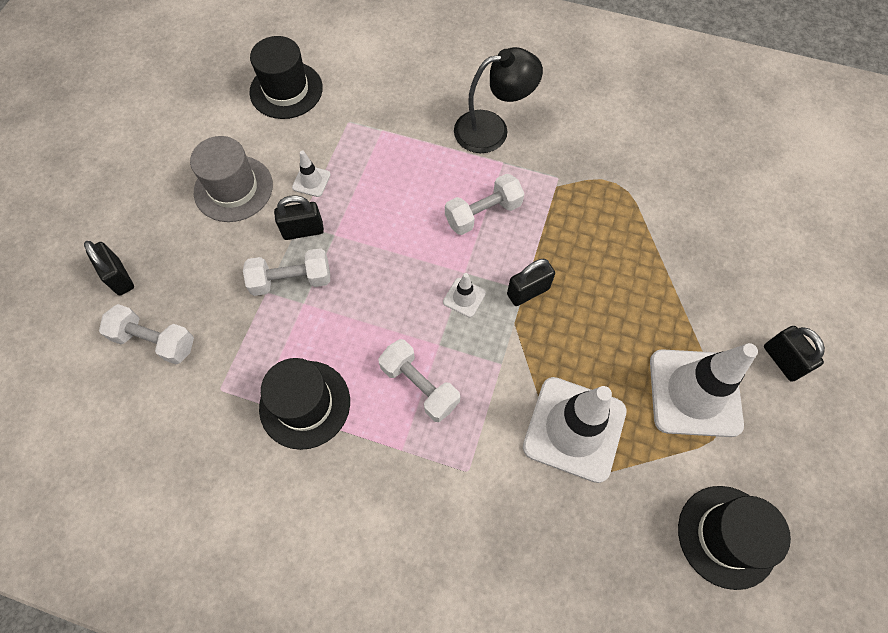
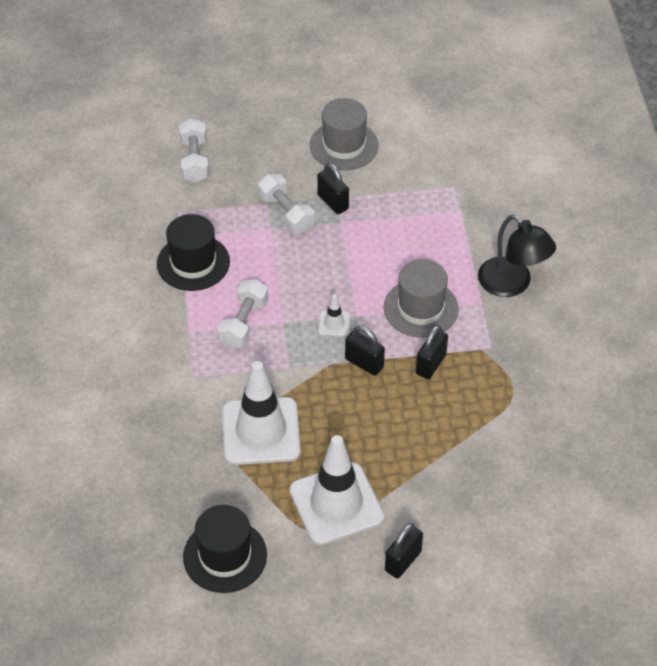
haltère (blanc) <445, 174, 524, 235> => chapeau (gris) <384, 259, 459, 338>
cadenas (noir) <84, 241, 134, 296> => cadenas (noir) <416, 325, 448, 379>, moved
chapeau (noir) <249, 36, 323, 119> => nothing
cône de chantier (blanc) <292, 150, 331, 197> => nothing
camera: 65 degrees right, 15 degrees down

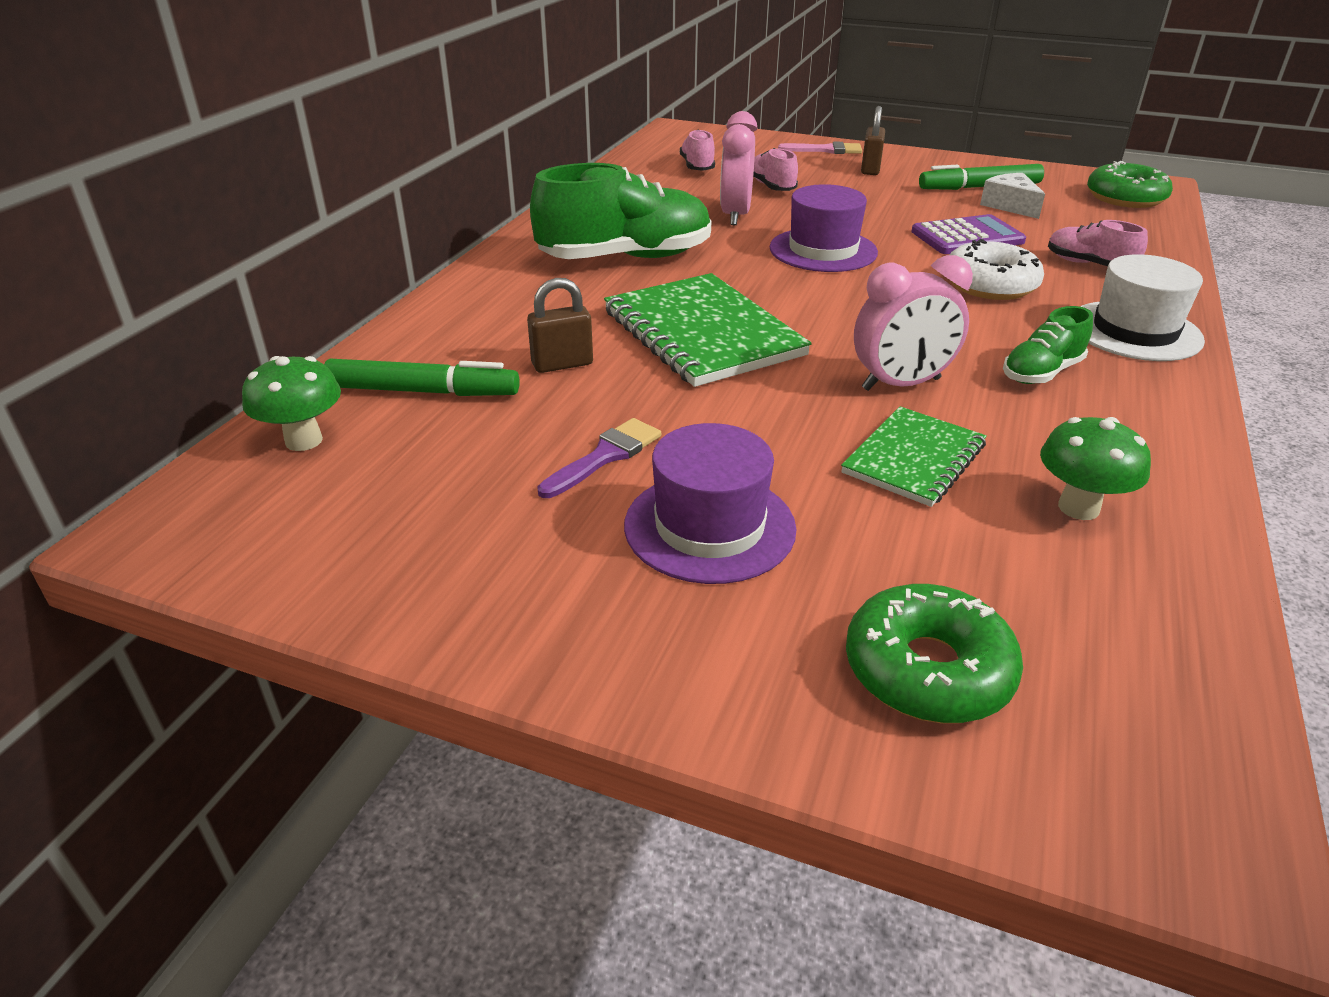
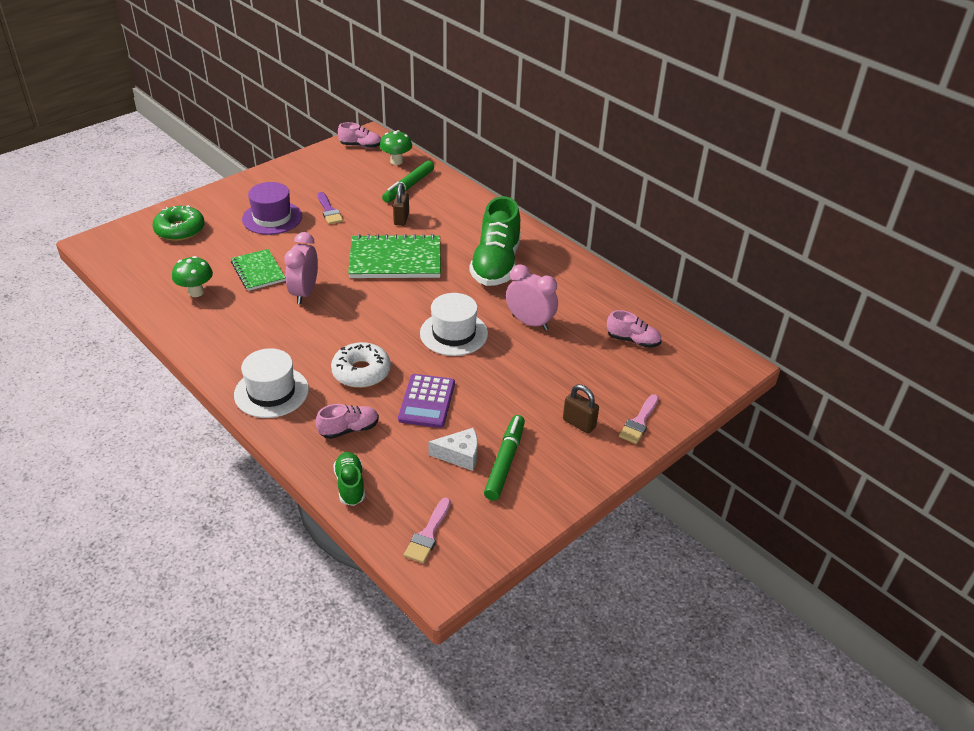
chaussure (vert) <1003, 306, 1093, 384> => chaussure (vert) <333, 452, 365, 506>, moved
chaussure (rose) <753, 148, 798, 191> => chaussure (rose) <338, 122, 381, 148>, moved
beignet (vert) <1087, 161, 1173, 208> => pinceau (rose) <404, 498, 451, 563>
chapeau (violet) <770, 184, 878, 272> => chapeau (blanc) <420, 293, 488, 356>
camera: 115 degrees right, 5 degrees up

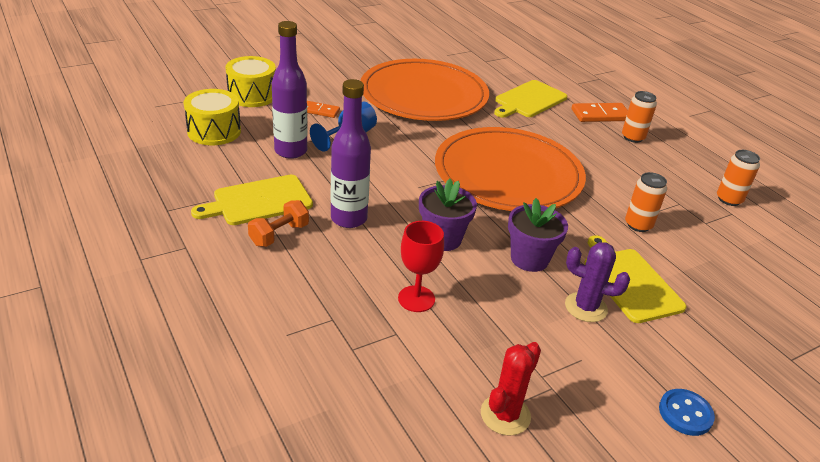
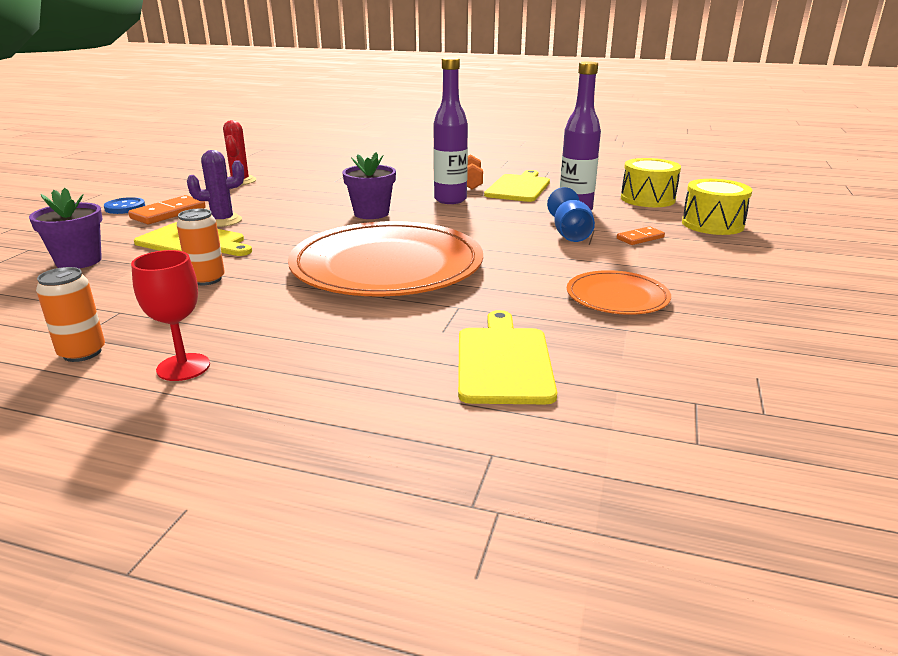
pot de fleurs (violet) <508, 198, 568, 272> => pot de fleurs (violet) <29, 188, 102, 269>, moved
domino (orange) <572, 103, 628, 122> => domino (orange) <128, 195, 205, 224>, moved
verre à pied (rouge) <398, 221, 444, 312> => verre à pied (rouge) <131, 250, 210, 381>, moved
assiette (orange) <361, 59, 489, 121> => assiette (orange) <567, 270, 671, 315>, x0.48
canette (orange) <622, 91, 657, 143> => nothing
camera: 140 degrees right, 10 degrees down

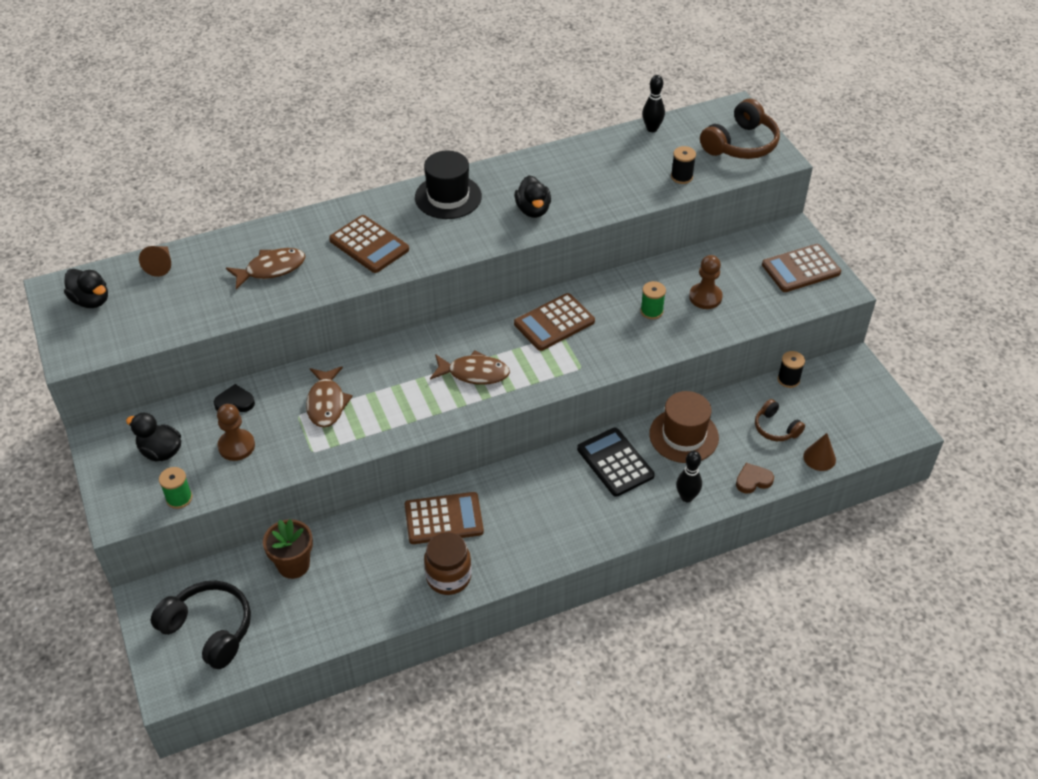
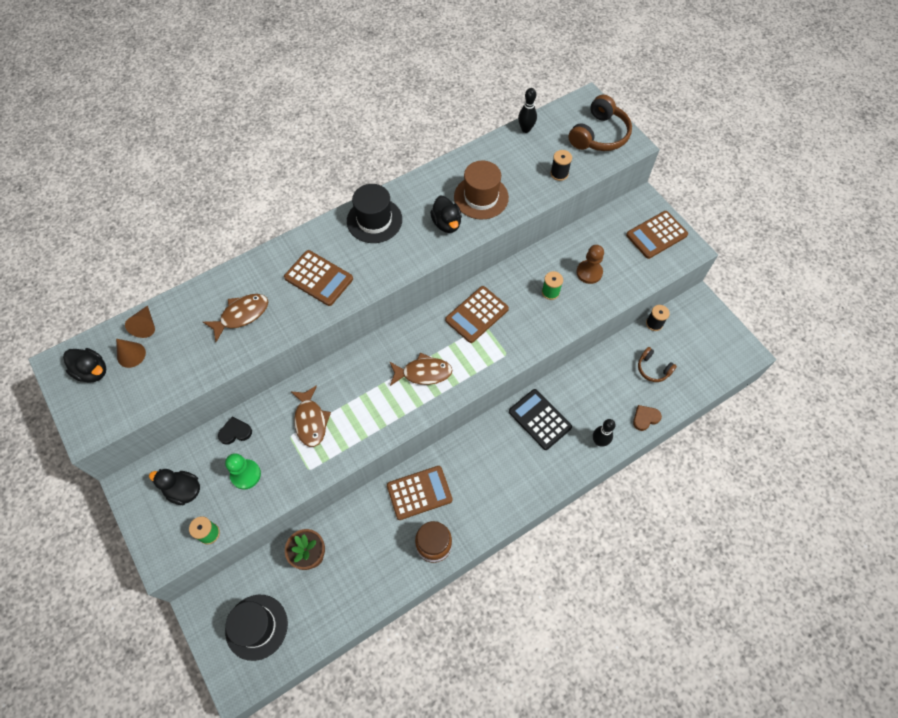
cône (marron) <803, 433, 836, 471> => cône (marron) <116, 339, 146, 368>, moved
pion (marron) <217, 404, 255, 461> => pion (vert) <225, 453, 261, 490>
casque audio (noir) <151, 581, 251, 669> => chapeau (noir) <225, 595, 288, 661>
chapeau (marron) <649, 391, 719, 463> => chapeau (marron) <454, 160, 509, 220>, moved
camera: 10 degrees left, 15 degrees up

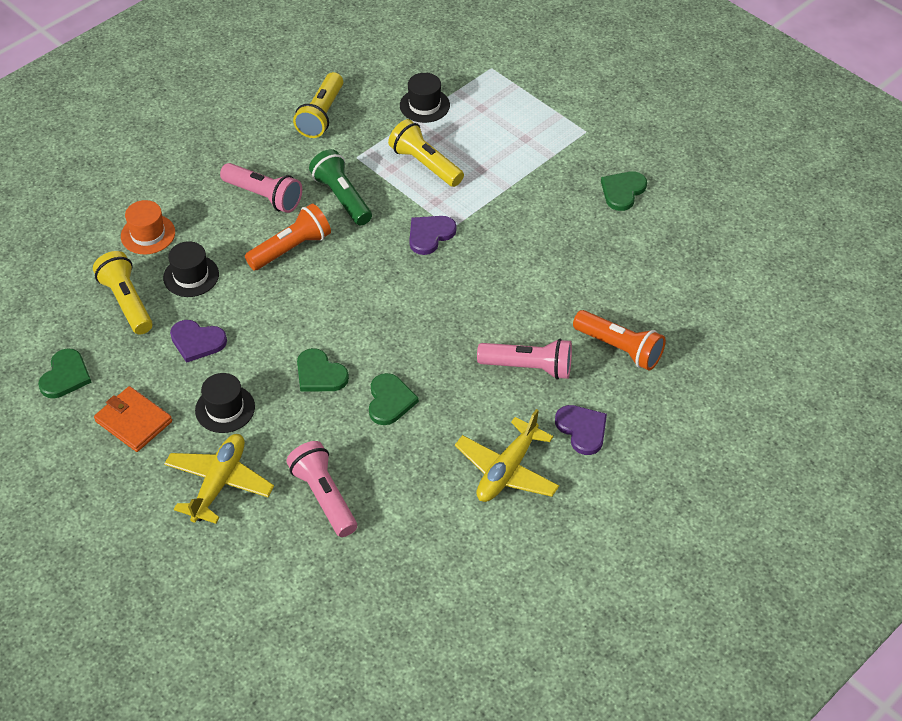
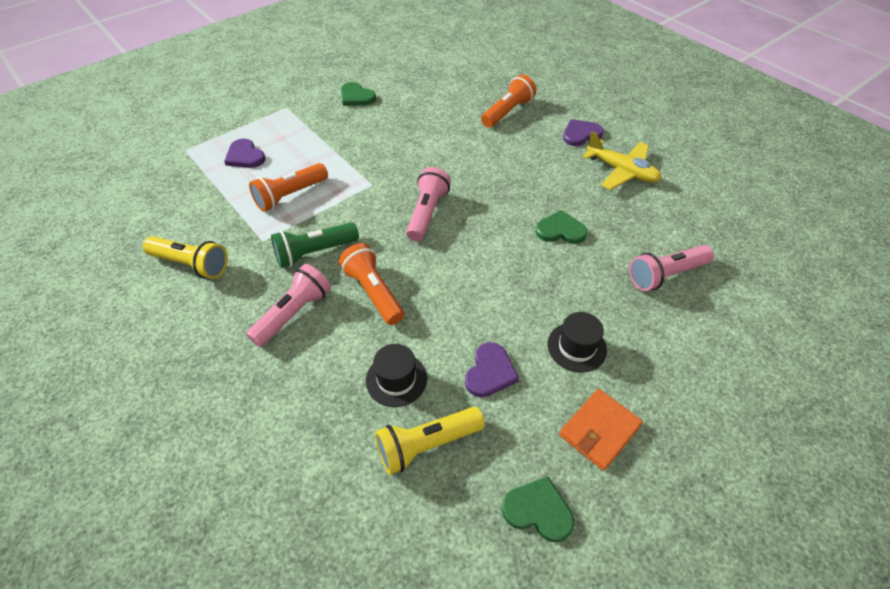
cœur (violet) <409, 216, 457, 255> => cœur (violet) <224, 139, 265, 168>, moved
lampe de poche (jaune) <388, 119, 464, 187> => lampe de poche (orange) <249, 163, 328, 212>
lampe de poche (rose) <477, 339, 572, 380> => lampe de poche (rose) <406, 167, 451, 241>, moved
chapeau (orange) <121, 200, 175, 255> => nothing
avion (jaune) <164, 434, 274, 524> => nothing
cœur (vert) <297, 348, 349, 391> => nothing
chapeau (noir) <400, 73, 450, 123> => nothing
camera: 85 degrees left, 0 degrees up

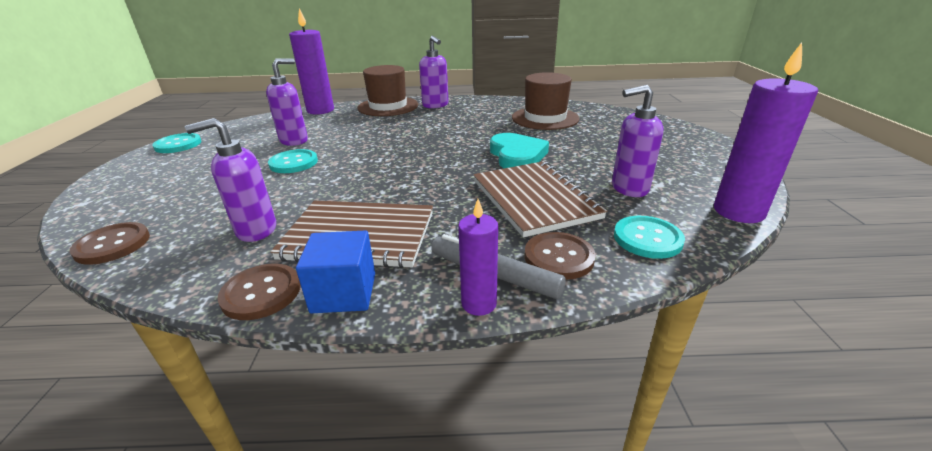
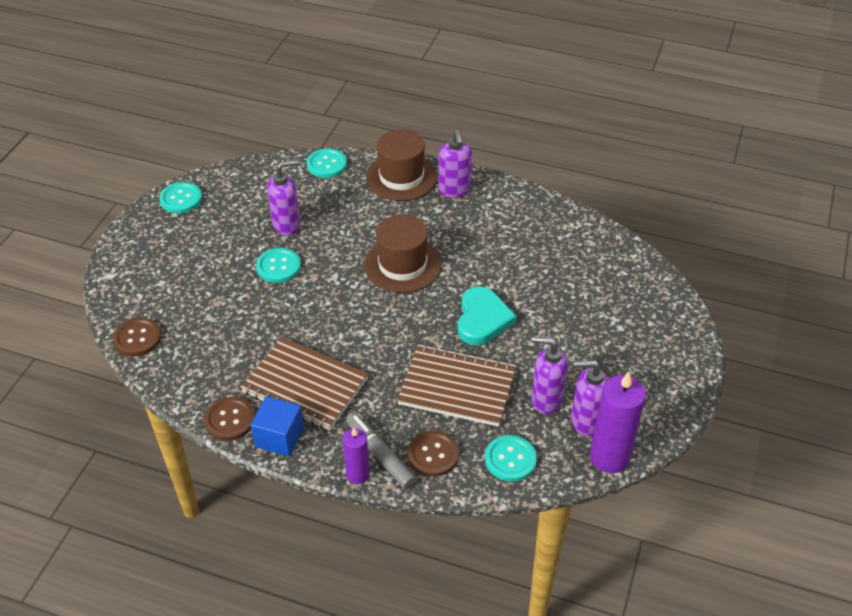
bougie (violet) <289, 8, 334, 115> => bouton (turquoise) <307, 149, 347, 178>
chapeau (marron) <512, 72, 580, 130> => chapeau (marron) <364, 215, 441, 293>, moved
carnet (marron) <473, 161, 607, 237> => carnet (marron) <397, 344, 516, 427>, 75 degrees counterclockwise
distributeur de savon (violet) <185, 118, 276, 242> => distributeur de savon (violet) <571, 360, 609, 436>, moved
camera: 20 degrees right, 15 degrees up

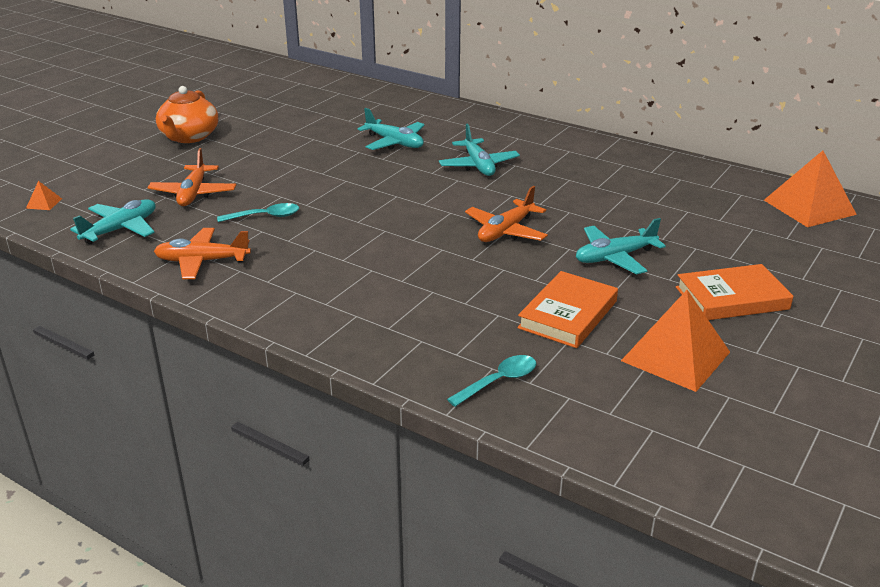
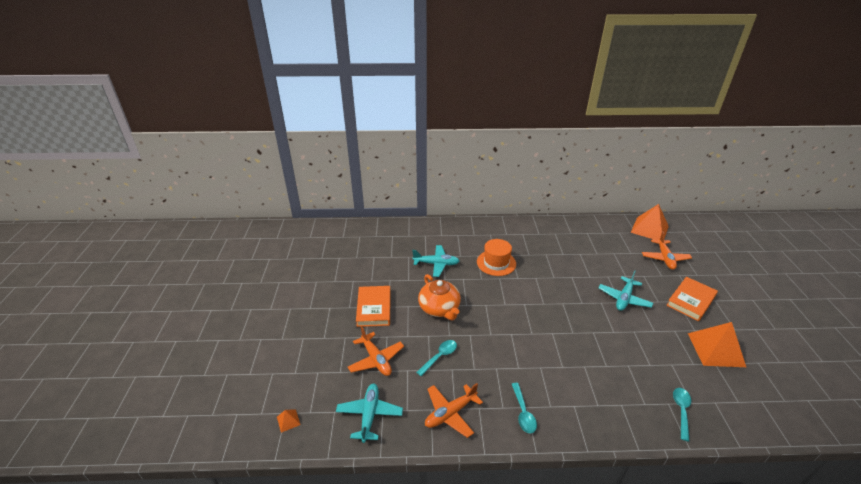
livre (orange) <517, 271, 618, 348> => livre (orange) <356, 286, 391, 327>, moved
théière (orange) <156, 86, 218, 143> => théière (orange) <418, 274, 461, 320>, moved
avion (turquoise) <439, 124, 520, 176> => chapeau (orange) <477, 239, 516, 276>
nothing => cuillère (turquoise) <512, 383, 537, 433>
avion (orange) <465, 186, 548, 242> => avion (orange) <642, 231, 692, 270>, moved
camera: 35 degrees left, 5 degrees up

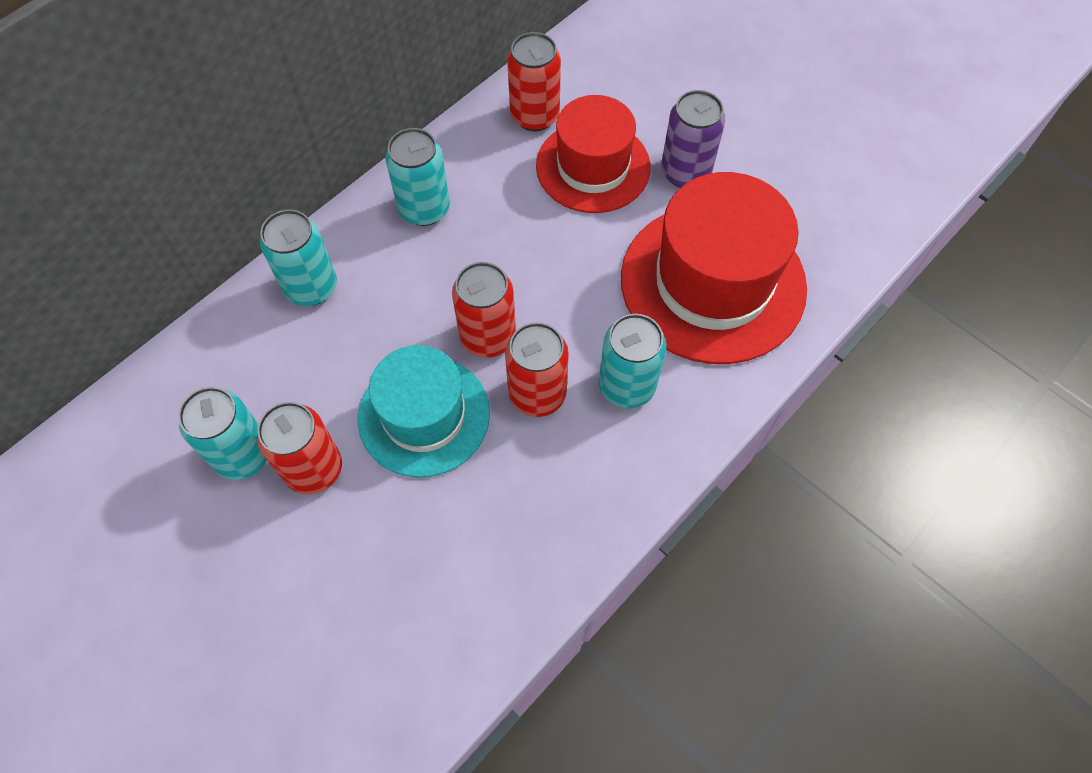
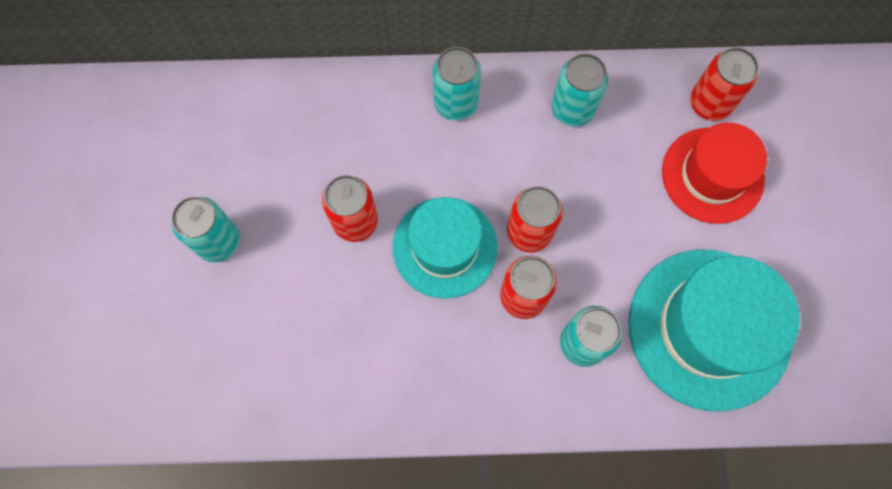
canette (turquoise) <178, 387, 267, 480> => canette (turquoise) <171, 196, 240, 262>, moved
chapeau (rouge) <621, 172, 807, 364> => chapeau (turquoise) <628, 250, 800, 411>
canette (violet) <661, 90, 725, 188> => nothing
camera: 45 degrees right, 10 degrees up

